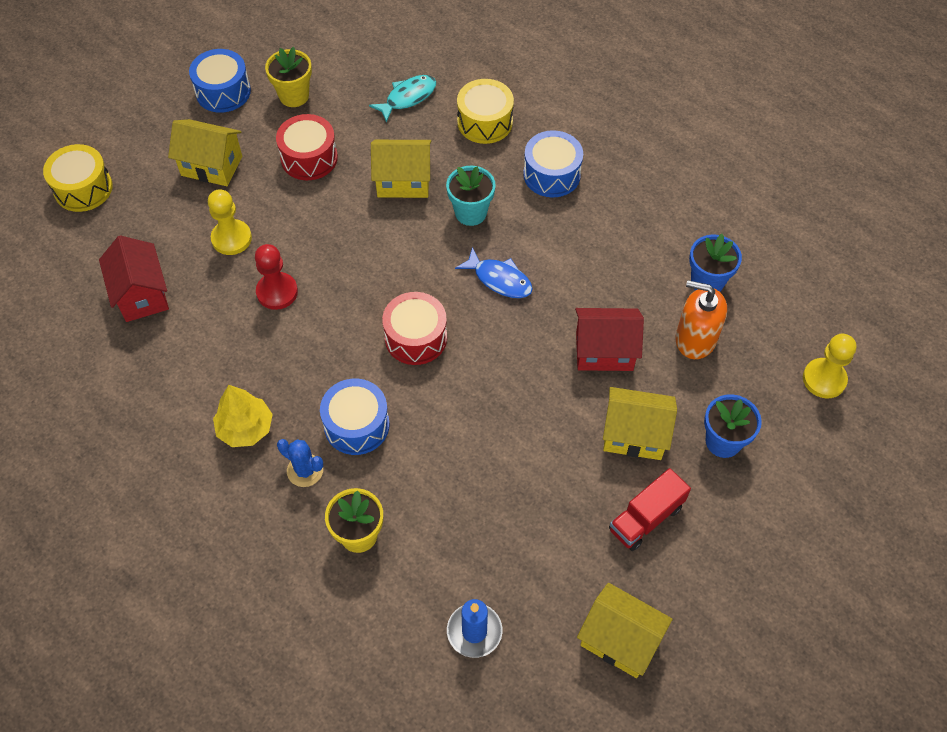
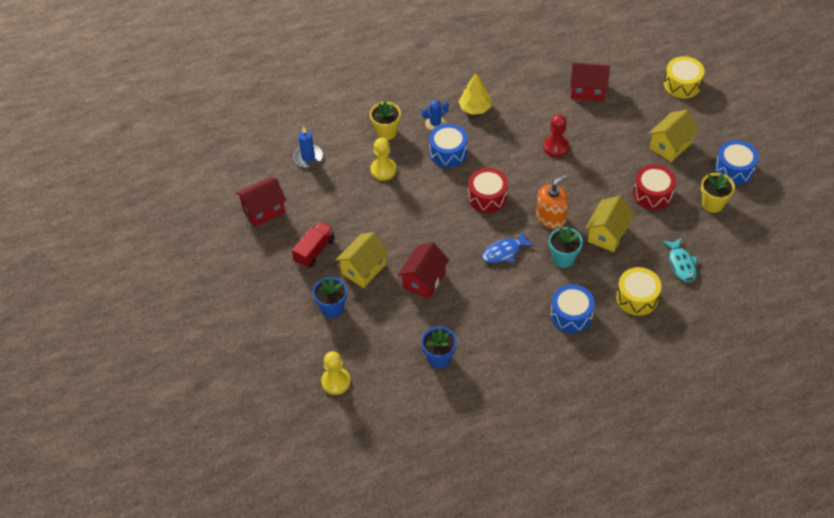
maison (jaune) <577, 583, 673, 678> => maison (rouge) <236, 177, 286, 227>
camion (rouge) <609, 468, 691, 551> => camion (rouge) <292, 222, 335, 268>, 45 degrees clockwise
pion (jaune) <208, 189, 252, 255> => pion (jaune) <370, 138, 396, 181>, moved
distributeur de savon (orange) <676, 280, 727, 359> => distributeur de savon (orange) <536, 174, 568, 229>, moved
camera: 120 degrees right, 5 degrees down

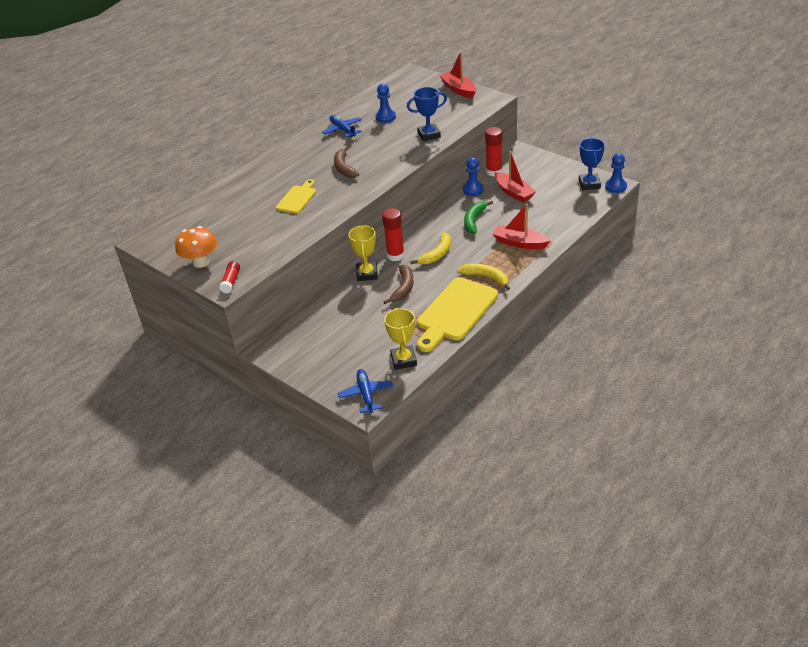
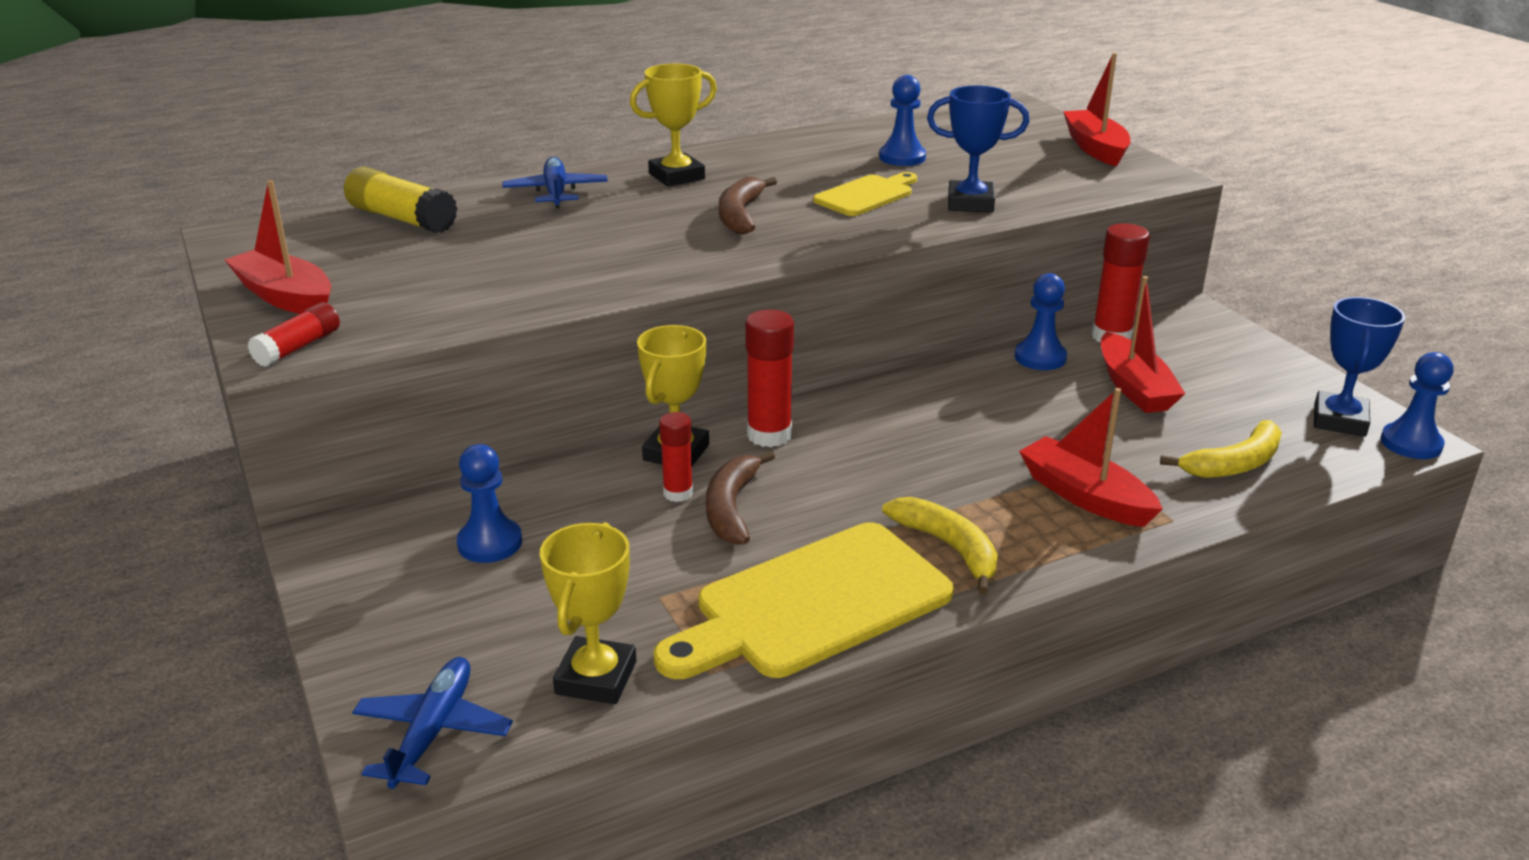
champignon (orange) <175, 226, 217, 268> => bateau (rouge) <225, 180, 331, 314>
nothing => bâton de colle (jaune) <344, 167, 458, 233>
nothing => pion (bleu) <457, 444, 522, 563>
avion (bleu) <322, 115, 362, 138> => avion (bleu) <503, 157, 608, 208>, moved
nothing => trophée (jaune) <630, 64, 717, 187>
nothing => bâton de colle (rouge) <659, 412, 693, 502>
banane (marron) <383, 265, 414, 304> => banane (marron) <706, 451, 775, 545>, 150 degrees clockwise
planche à découper (jaune) <276, 179, 316, 214> => planche à découper (jaune) <813, 172, 917, 216>, moved
banane (jaune) <411, 233, 451, 264> => banane (jaune) <1160, 420, 1282, 478>, moved
banane (vert) <464, 201, 493, 234> => nothing
camera: 20 degrees right, 10 degrees down

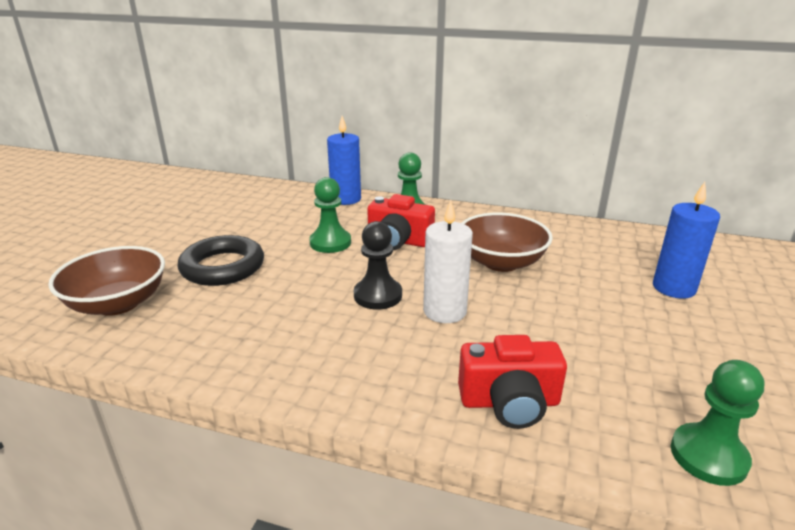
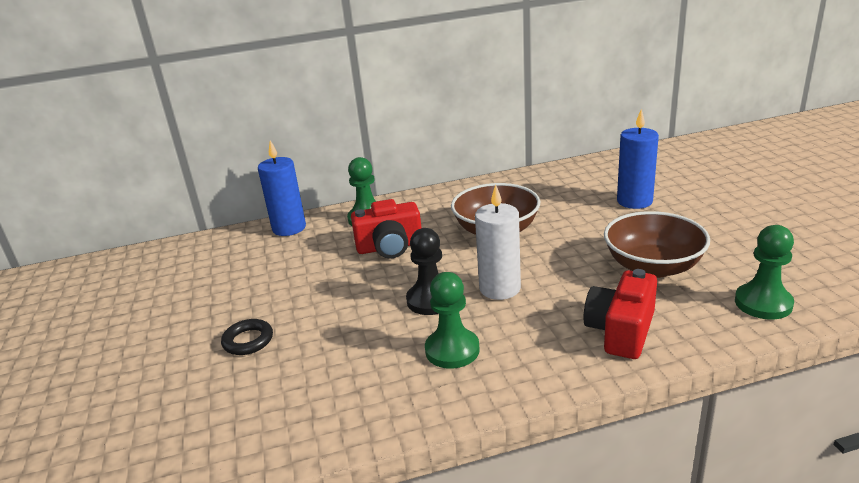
anneau (noir) <177, 235, 264, 286> => anneau (noir) <221, 319, 273, 355>, x0.54
pion (vert) <309, 177, 351, 253> => pion (vert) <425, 272, 480, 369>, moved
appareil photo (rouge) <458, 335, 567, 429> => appareil photo (rouge) <583, 269, 657, 359>, 150 degrees clockwise
bol (marron) <48, 246, 165, 316> => bol (marron) <604, 211, 710, 278>, moved
camera: 30 degrees left, 0 degrees up

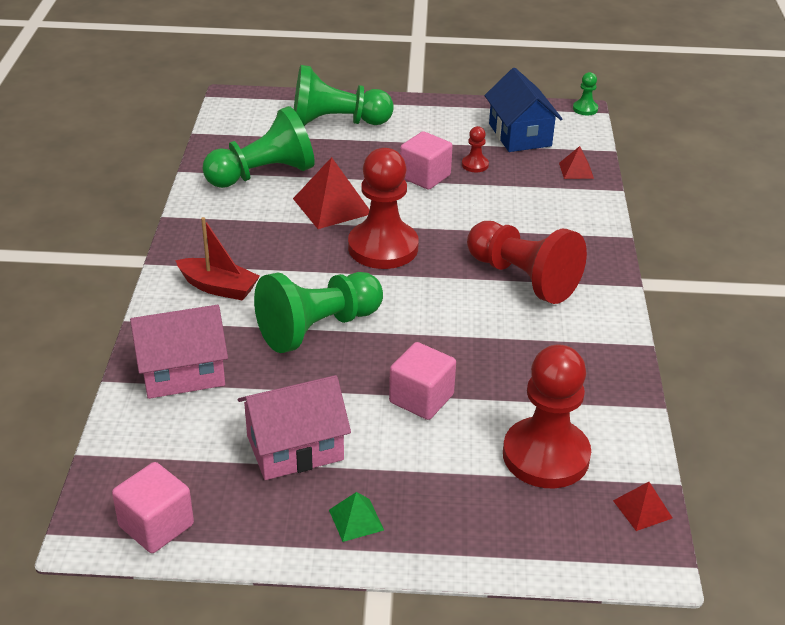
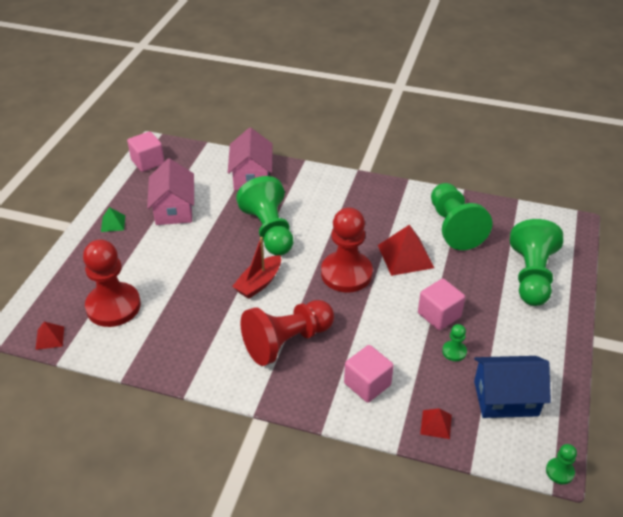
bateau (rouge) <175, 217, 260, 301> => bateau (rouge) <232, 237, 281, 299>, moved
cube (rose) <389, 342, 456, 420> => cube (rose) <344, 345, 394, 403>, moved
pion (rouge) <462, 126, 489, 172> => pion (vert) <442, 324, 467, 361>
camera: 105 degrees right, 5 degrees up

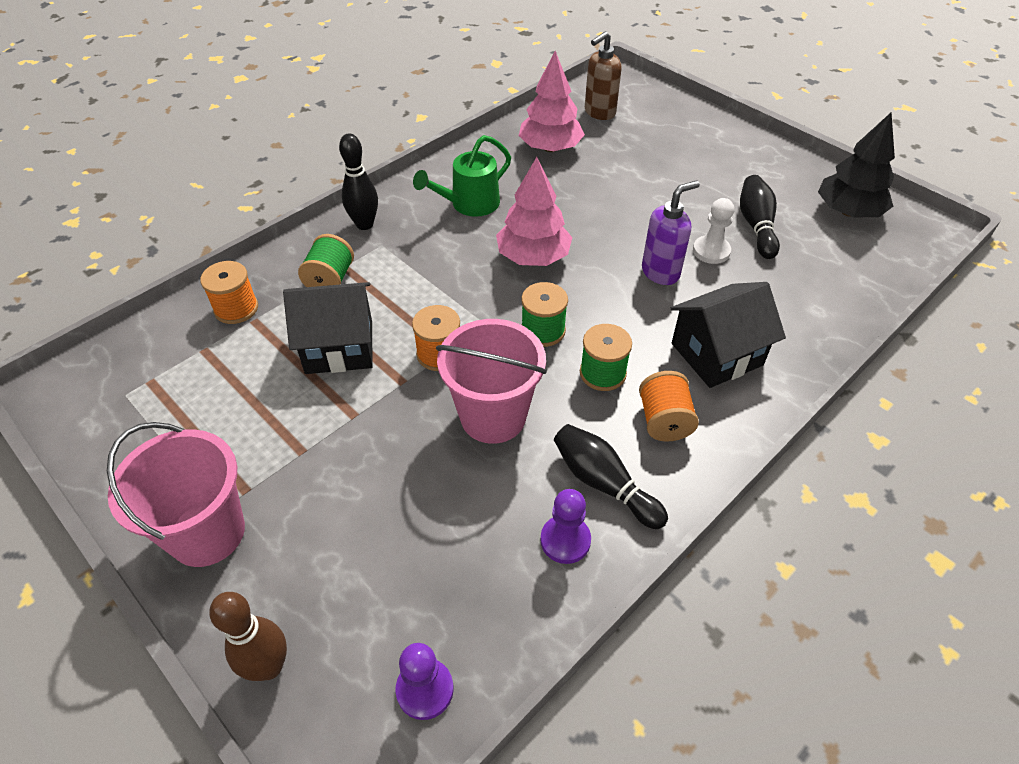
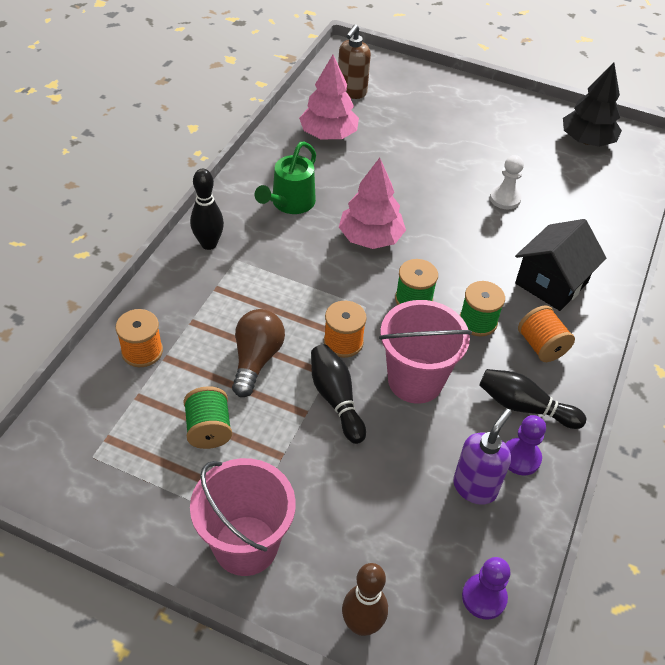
bobine (vert) <298, 234, 354, 287> => bobine (vert) <183, 386, 232, 449>, moved
maison (noir) <283, 282, 373, 374> => ampoule (marron) <232, 309, 285, 397>
quille (noir) <740, 175, 780, 259> => quille (noir) <311, 344, 366, 444>, moved
distributeur de savon (violet) <642, 180, 700, 285> => distributeur de savon (violet) <453, 409, 512, 505>, moved
camera: 25 degrees left, 0 degrees up

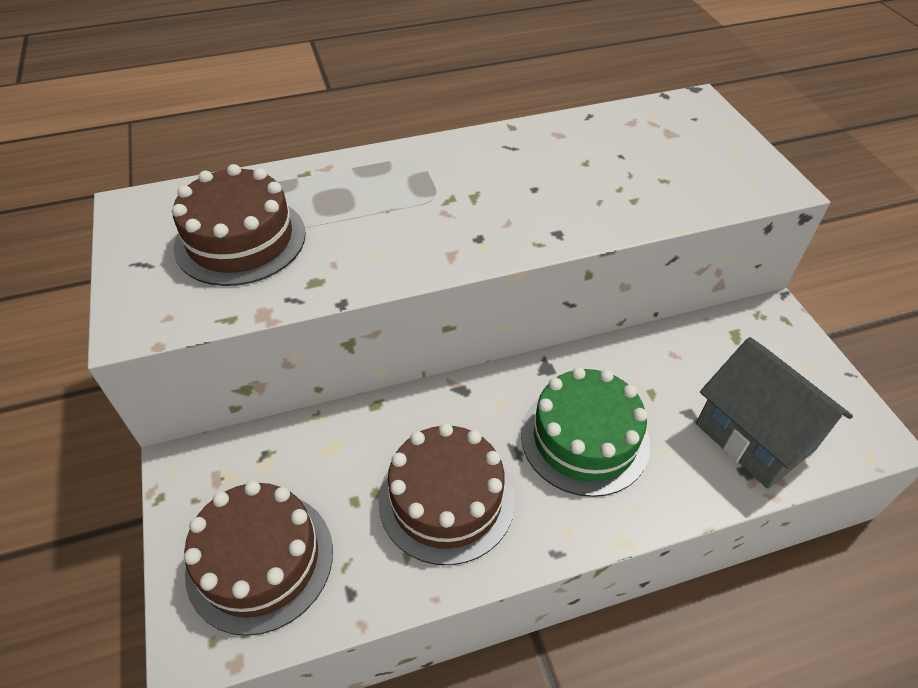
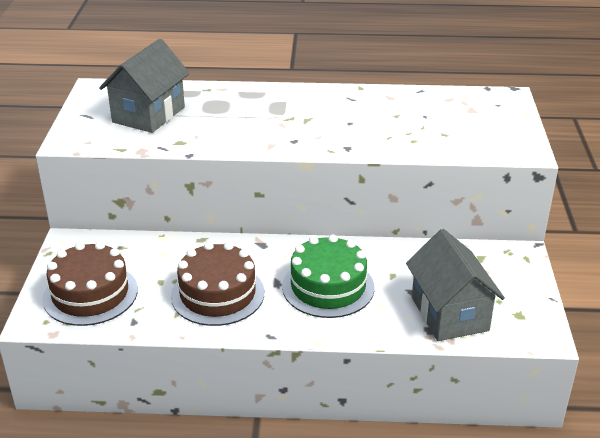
gâteau (marron) <172, 164, 306, 286> => maison (gris) <99, 39, 190, 133>
camera: 20 degrees right, 15 degrees down

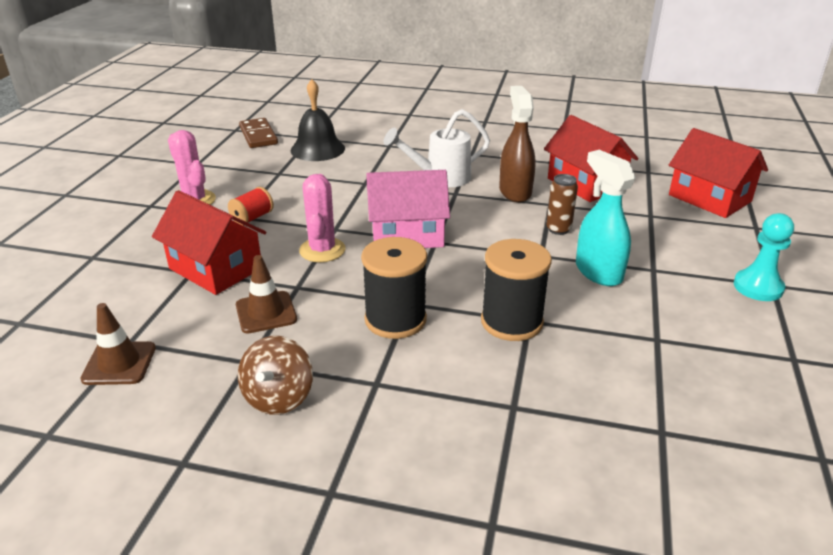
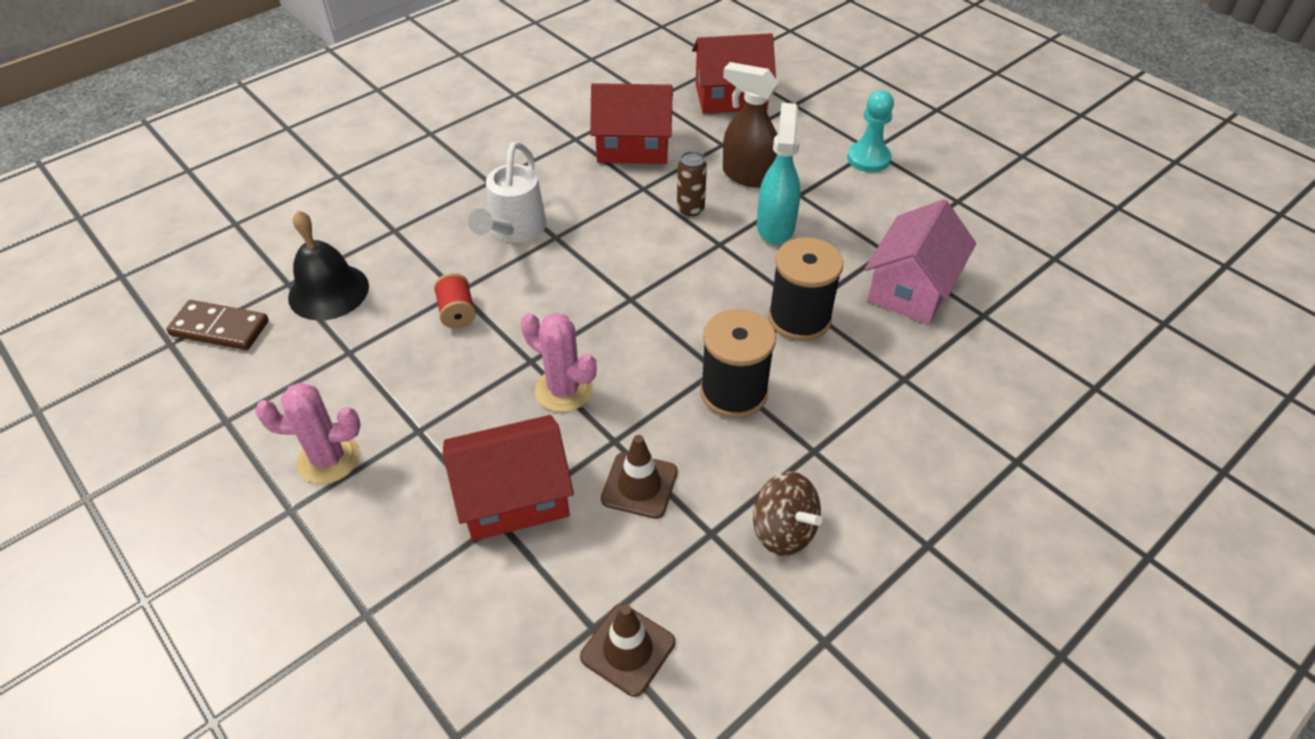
bobine (rouge) <228, 187, 274, 226> => bobine (rouge) <434, 273, 476, 329>, moved
vaporisateur (marron) <499, 86, 535, 202> => vaporisateur (marron) <723, 62, 779, 188>, moved
vaporisateur (turquoise) <576, 150, 636, 286> => vaporisateur (turquoise) <757, 103, 801, 244>, 90 degrees clockwise
maison (rose) <367, 170, 450, 248> => maison (rose) <865, 199, 976, 324>, moved
camera: 55 degrees left, 15 degrees up

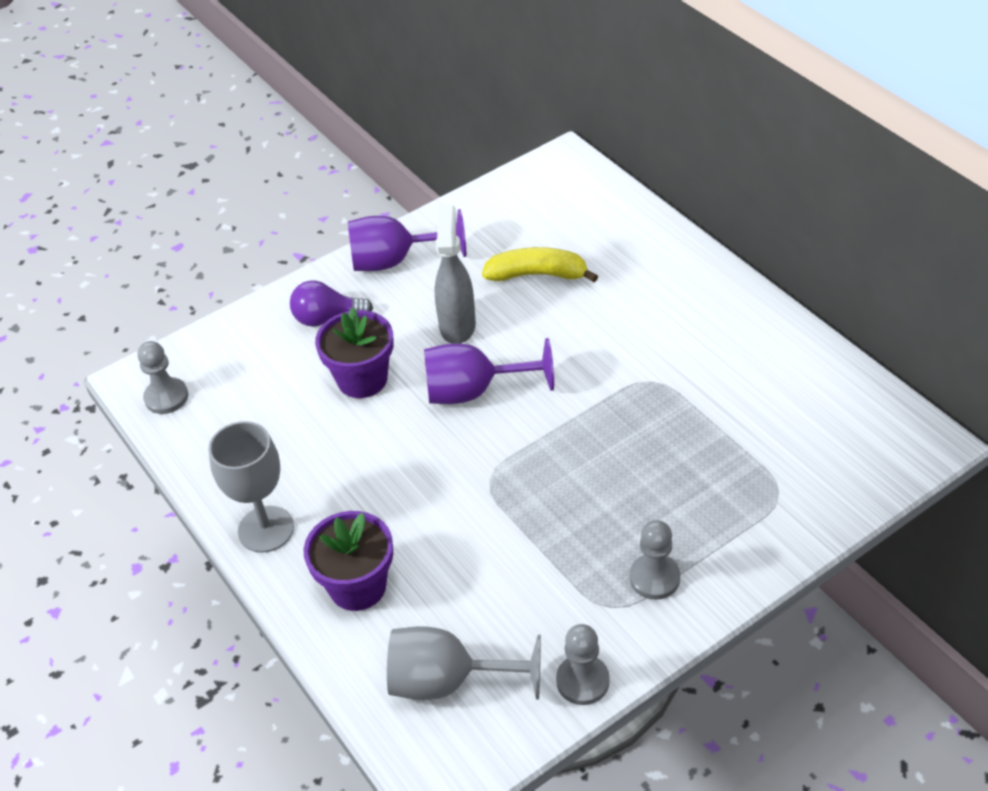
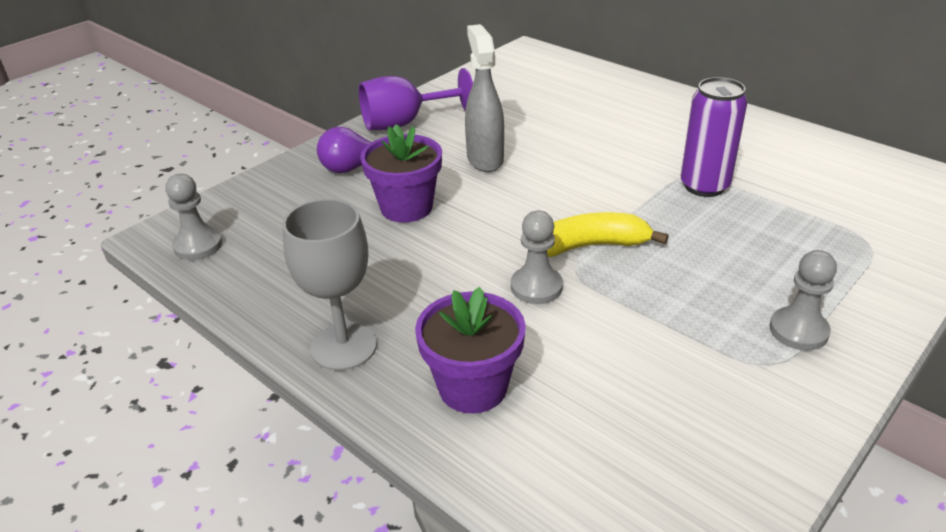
pion (gris) <556, 624, 610, 705> => pion (gris) <511, 211, 563, 304>, moved
banane (jaune) <482, 247, 598, 282> => banane (jaune) <547, 212, 669, 257>, moved
nothing => canette (violet) <680, 77, 747, 197>
verre à pied (gris) <387, 626, 541, 700> => nothing
verre à pied (violet) <424, 338, 554, 404> => nothing
camera: 15 degrees left, 10 degrees down

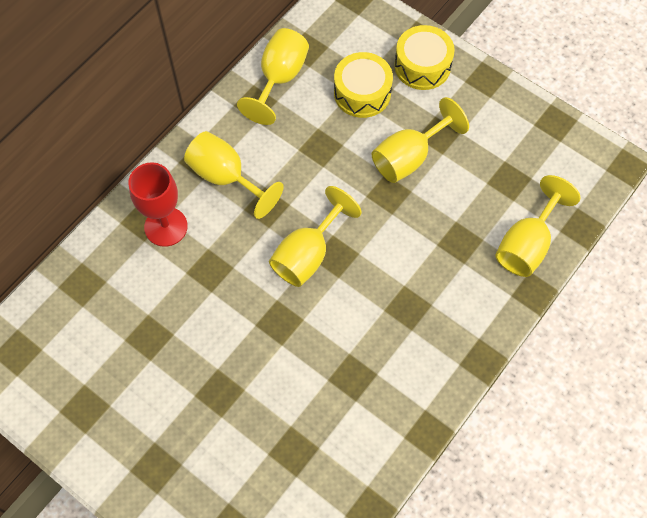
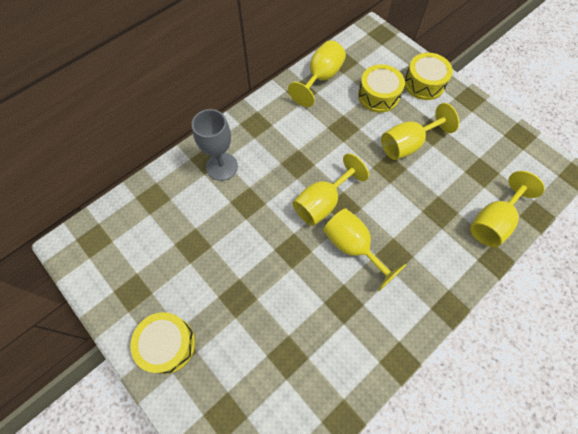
nothing => tambour (jaune) <130, 312, 195, 374>
verre à pied (rouge) <129, 162, 188, 247> => verre à pied (gris) <192, 109, 238, 181>
verre à pied (jaune) <184, 131, 284, 219> => verre à pied (jaune) <323, 208, 406, 291>, moved
camera: 10 degrees right, 0 degrees up

